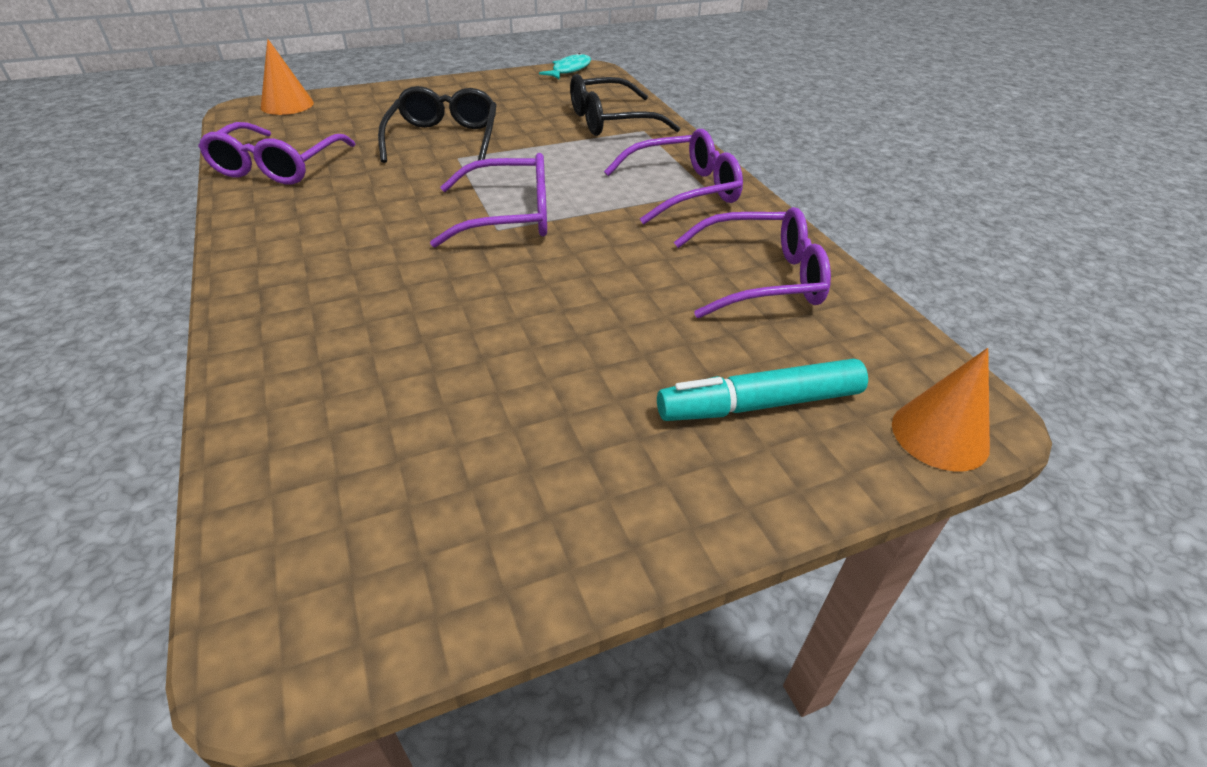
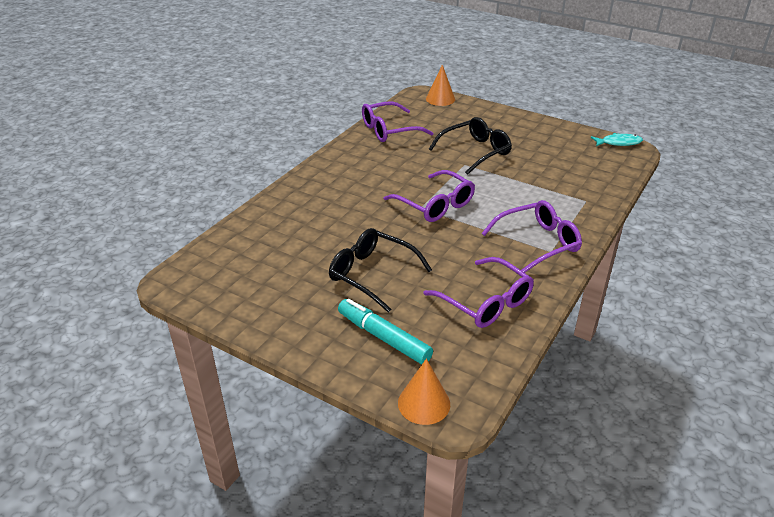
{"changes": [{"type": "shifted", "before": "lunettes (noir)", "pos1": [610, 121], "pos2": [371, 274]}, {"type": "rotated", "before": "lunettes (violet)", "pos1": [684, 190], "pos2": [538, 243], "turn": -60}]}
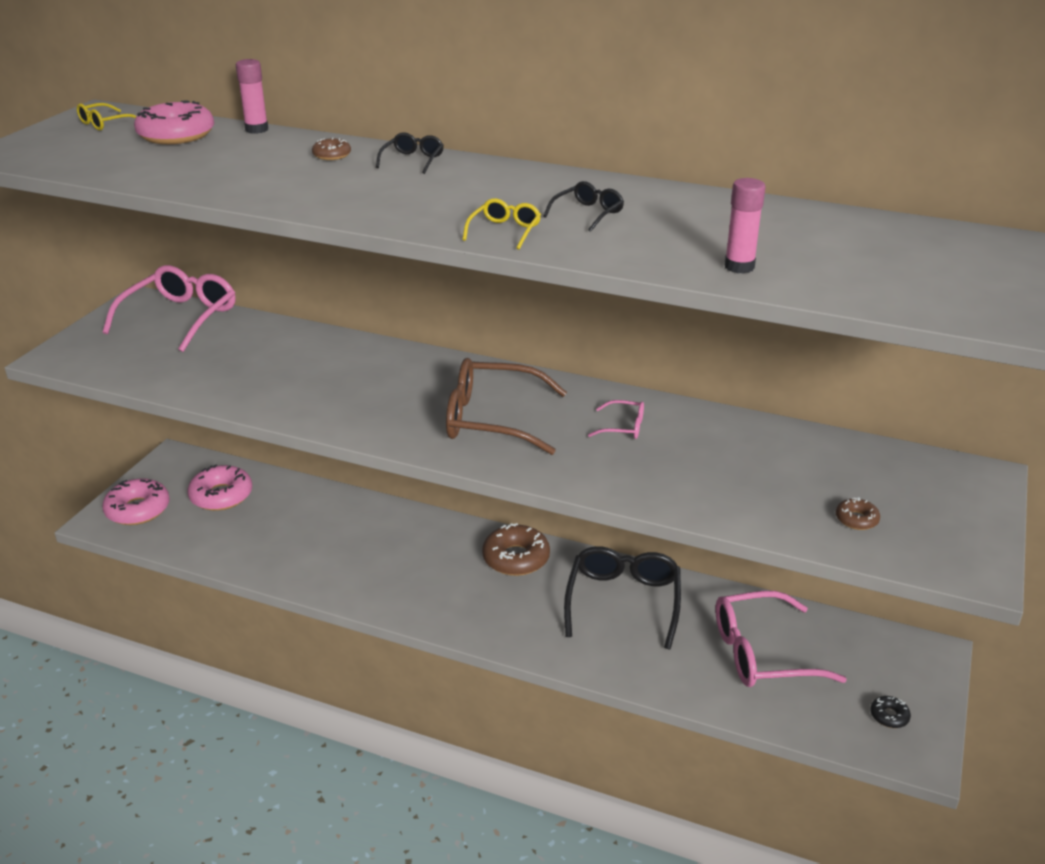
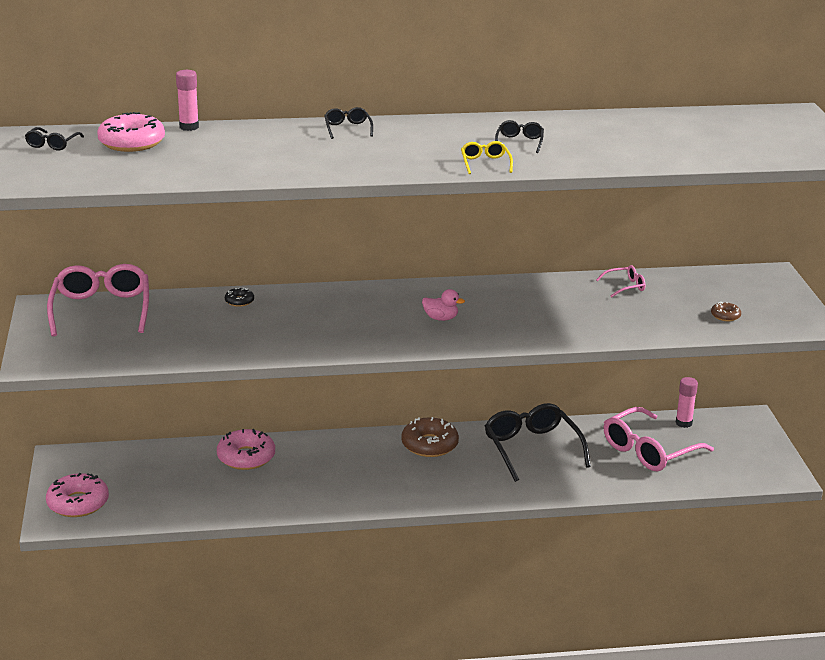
{"changes": [{"type": "gone", "before": "beignet (marron)", "pos1": [332, 155]}, {"type": "shifted", "before": "beignet (rose)", "pos1": [221, 496], "pos2": [246, 457]}, {"type": "shifted", "before": "lunettes (rose)", "pos1": [623, 427], "pos2": [625, 286]}, {"type": "shifted", "before": "bâton de colle (rose)", "pos1": [739, 267], "pos2": [683, 423]}, {"type": "shifted", "before": "beignet (noir)", "pos1": [889, 716], "pos2": [239, 301]}, {"type": "swapped", "before": "lunettes (marron)", "after": "canard (rose)", "pos1": [492, 419], "pos2": [441, 318]}, {"type": "repainted", "before": "lunettes (jaune)", "after": "lunettes (noir)", "pos1": [105, 124], "pos2": [52, 144]}]}
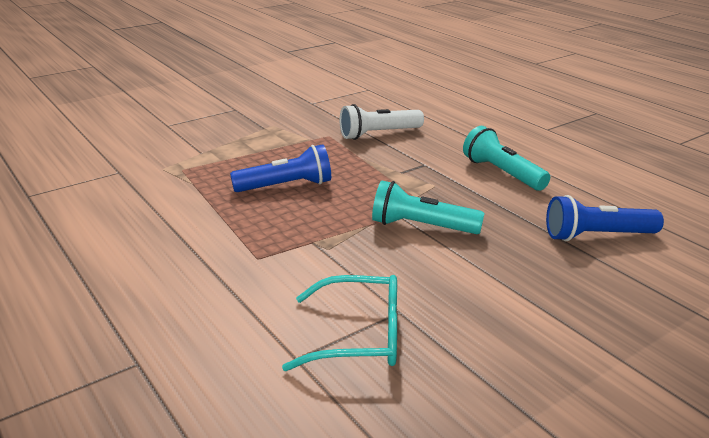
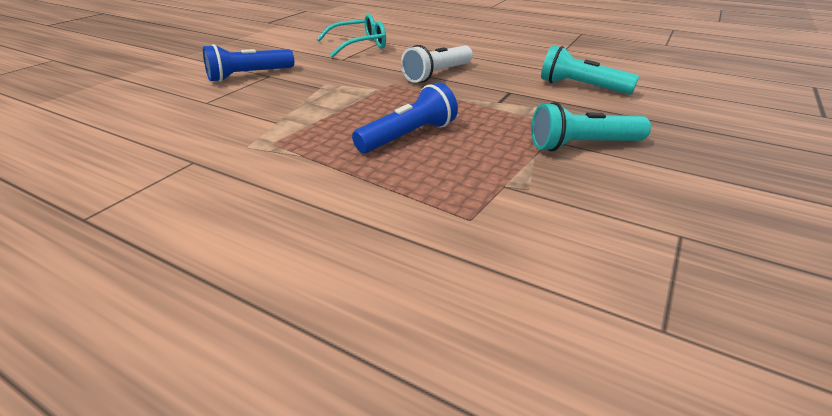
{"changes": [{"type": "shifted", "before": "lunettes (turquoise)", "pos1": [359, 336], "pos2": [359, 45]}, {"type": "shifted", "before": "lampe de poche (bleu)", "pos1": [597, 236], "pos2": [249, 76]}]}
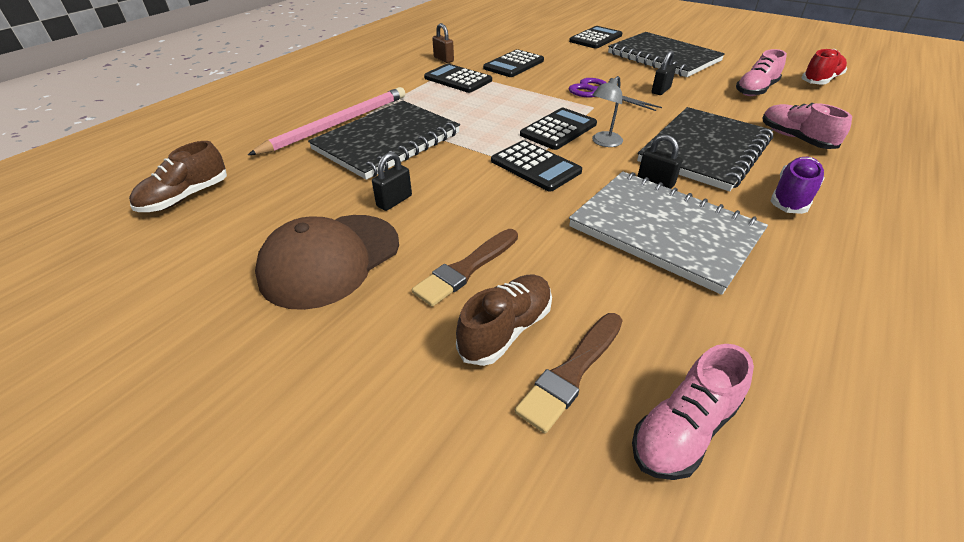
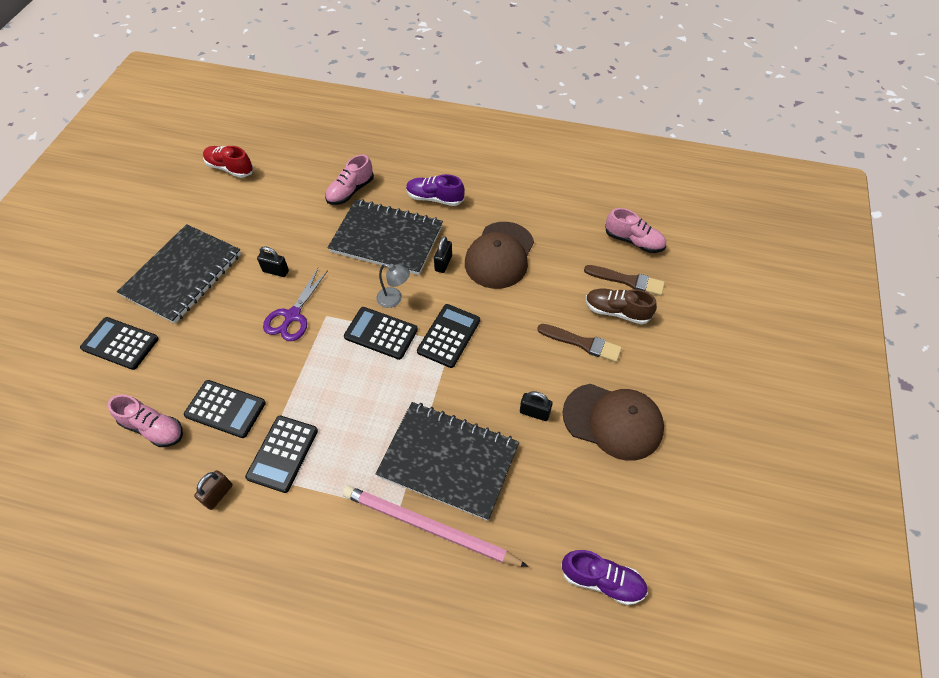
{"changes": [{"type": "shifted", "before": "chaussure (rose)", "pos1": [755, 90], "pos2": [153, 428]}, {"type": "swapped", "before": "carnet (gris)", "after": "casquette (marron)", "pos1": [664, 231], "pos2": [499, 255]}, {"type": "repainted", "before": "chaussure (marron)", "after": "chaussure (violet)", "pos1": [185, 197], "pos2": [602, 580]}]}
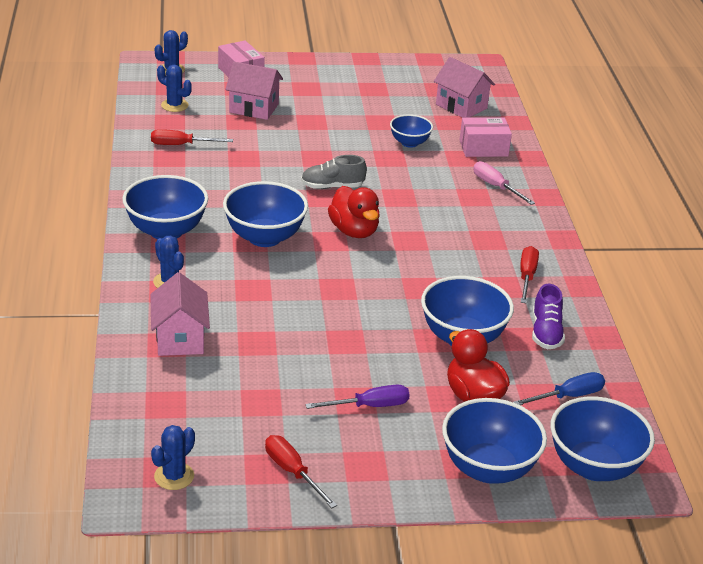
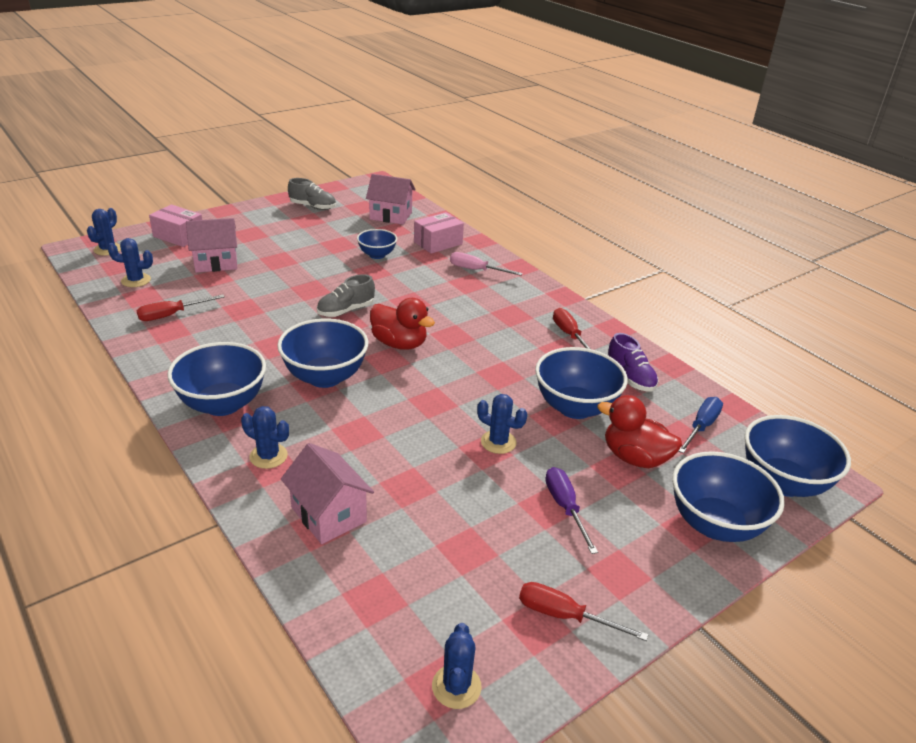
{"changes": [{"type": "new", "after": "chaussure (gris)", "pos2": [313, 207]}, {"type": "new", "after": "cactus (bleu)", "pos2": [498, 442]}, {"type": "rotated", "before": "tournevis (violet)", "pos1": [370, 406], "pos2": [565, 507], "turn": -60}]}
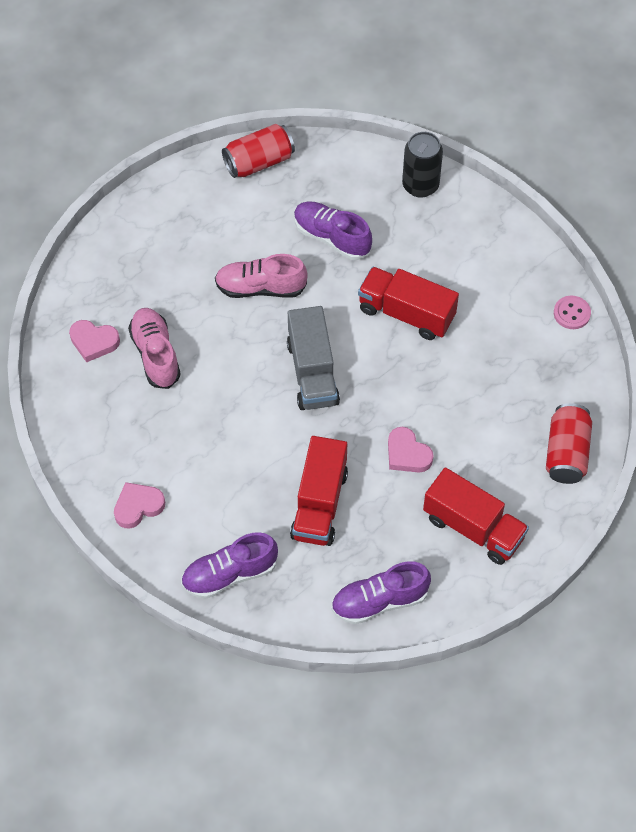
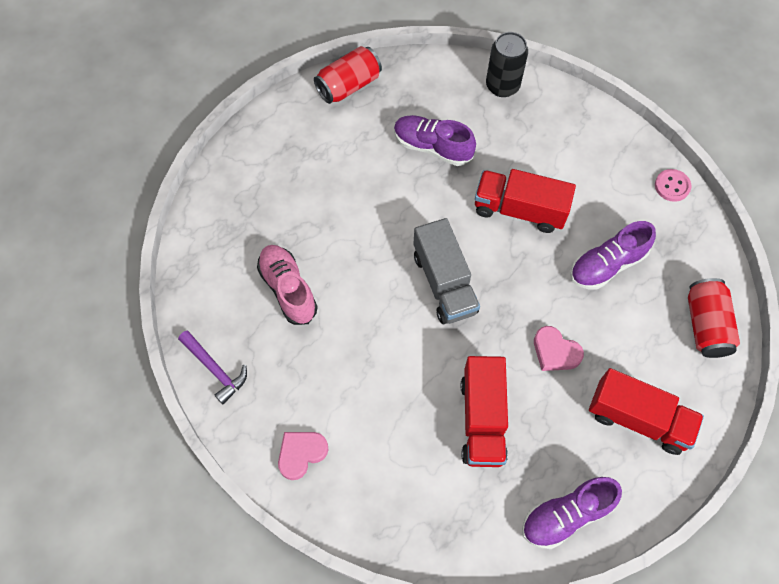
{"changes": [{"type": "gone", "before": "cœur (rose)", "pos1": [94, 342]}, {"type": "gone", "before": "chaussure (rose)", "pos1": [260, 288]}, {"type": "new", "after": "marteau (violet)", "pos2": [215, 369]}, {"type": "shifted", "before": "chaussure (violet)", "pos1": [229, 574], "pos2": [607, 265]}]}
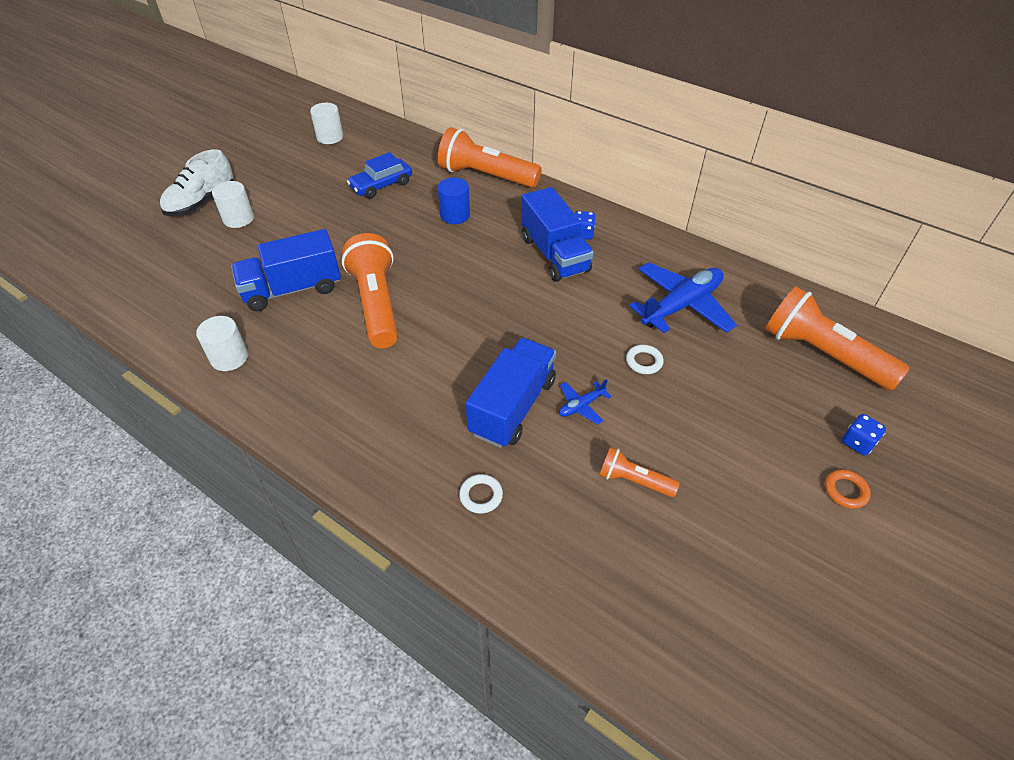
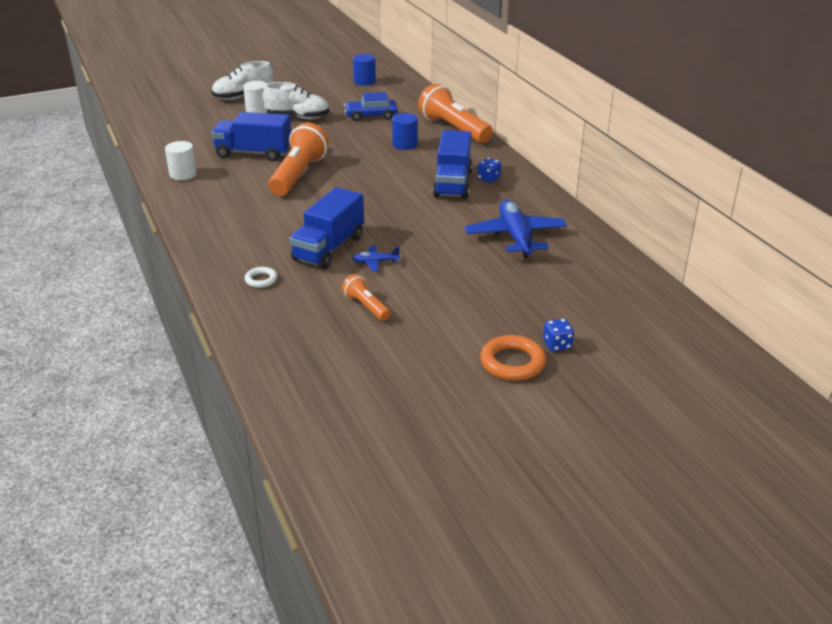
{"changes": [{"type": "gone", "before": "anneau (blanc)", "pos1": [644, 361]}, {"type": "gone", "before": "lampe de poche (orange)", "pos1": [822, 354]}, {"type": "new", "after": "chaussure (blanc)", "pos2": [297, 117]}, {"type": "repainted", "before": "cylindre (blanc)", "after": "cylindre (bleu)", "pos1": [330, 137], "pos2": [364, 81]}, {"type": "rotated", "before": "camion (bleu)", "pos1": [513, 407], "pos2": [329, 248], "turn": 150}, {"type": "rotated", "before": "avion (bleu)", "pos1": [681, 306], "pos2": [515, 236], "turn": -90}, {"type": "scaled", "before": "anneau (orange)", "pos1": [845, 491], "pos2": [512, 363], "scale": 1.77}]}
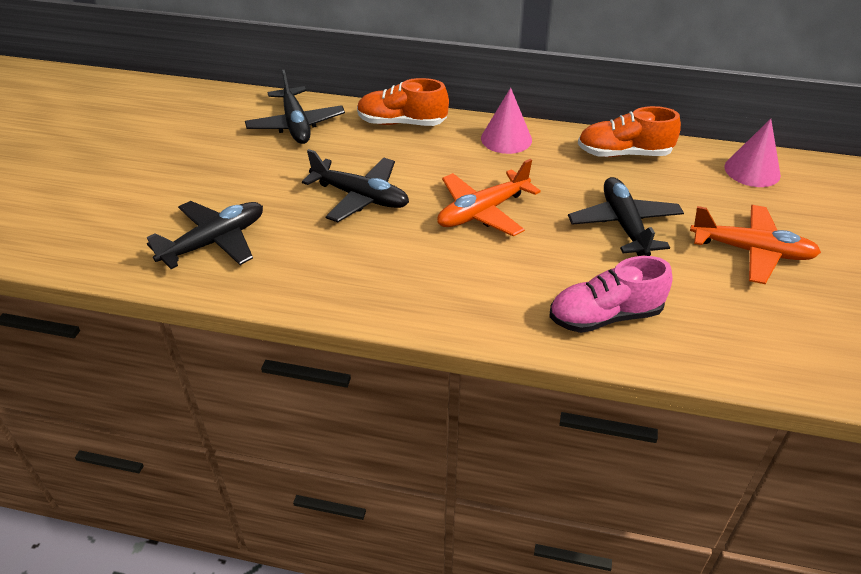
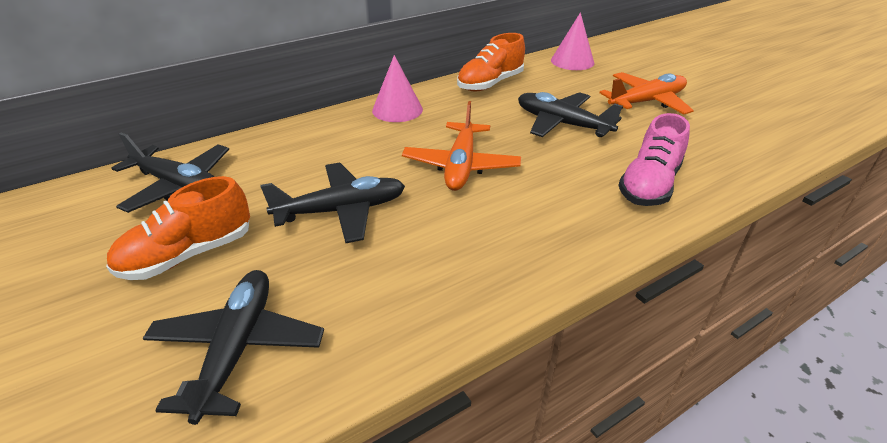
{"changes": [{"type": "shifted", "before": "chaussure (orange)", "pos1": [402, 123], "pos2": [188, 255]}]}
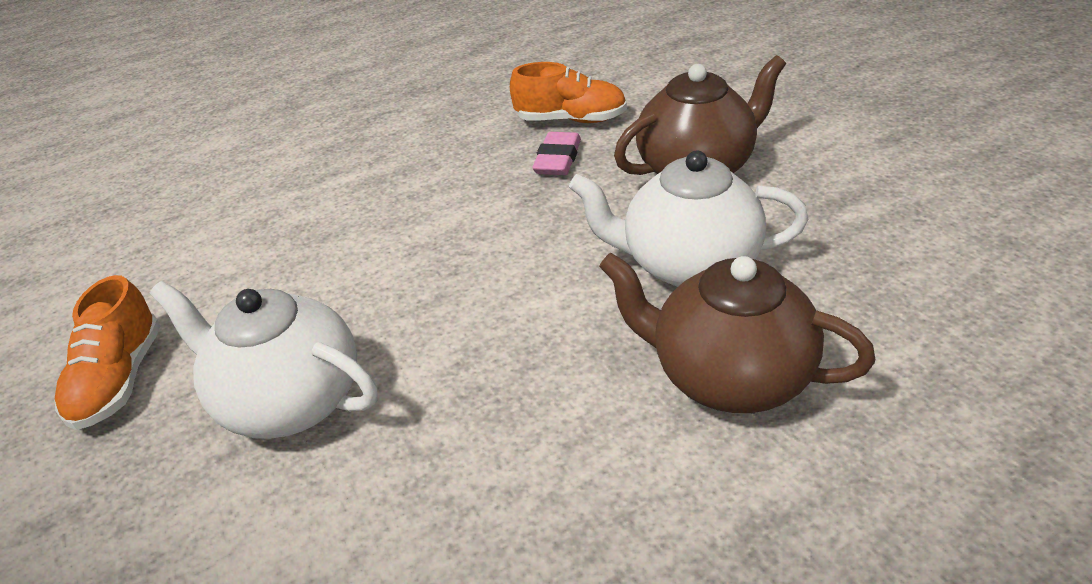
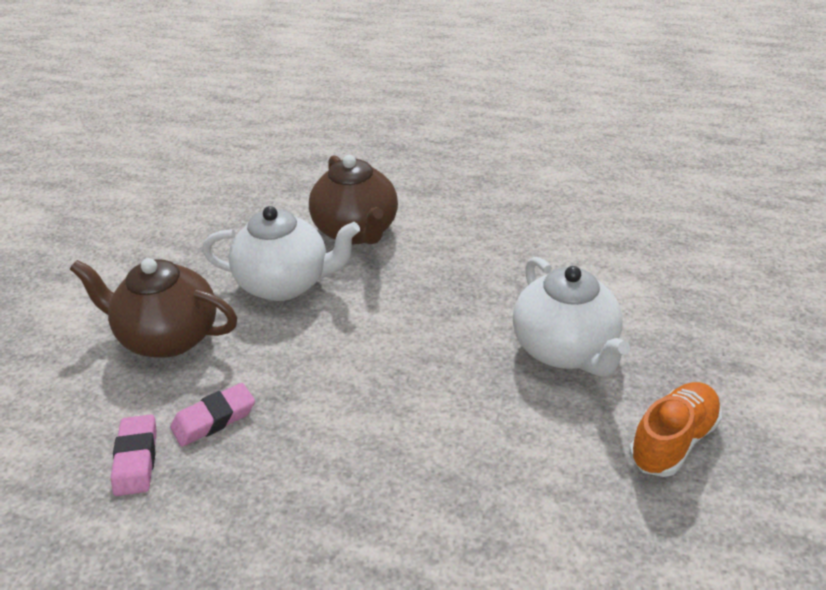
{"changes": [{"type": "swapped", "before": "chaussure (orange)", "after": "gomme (rose)", "pos1": [571, 120], "pos2": [136, 459]}, {"type": "rotated", "before": "théière (blanc)", "pos1": [688, 265], "pos2": [285, 284], "turn": -45}]}
